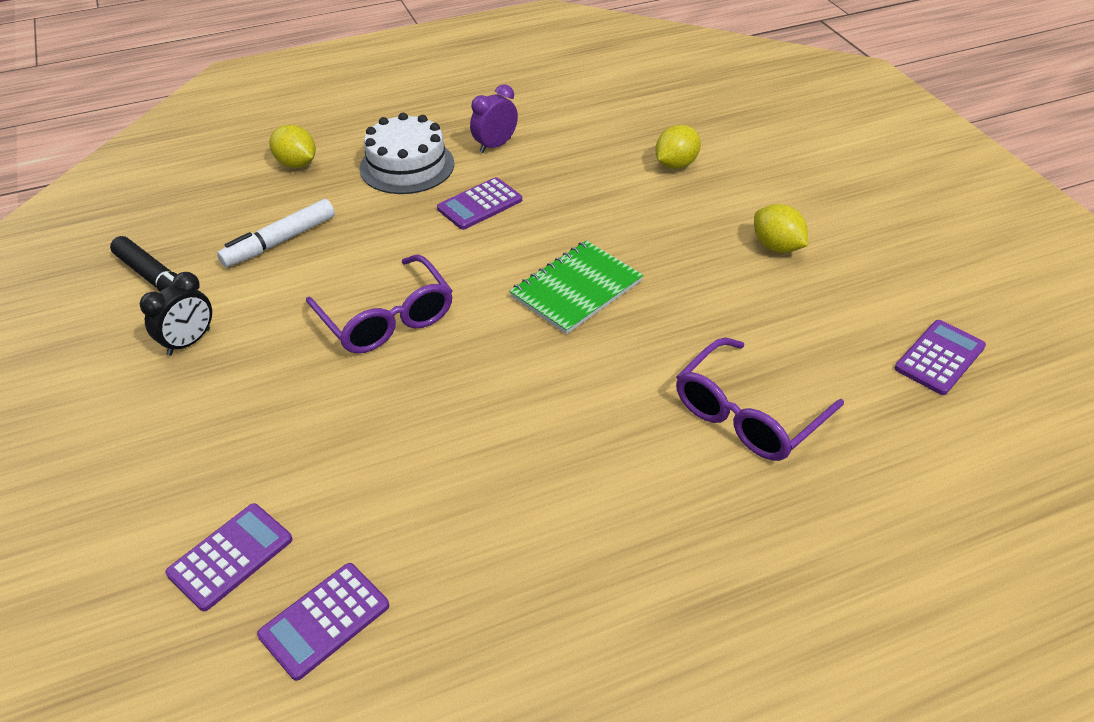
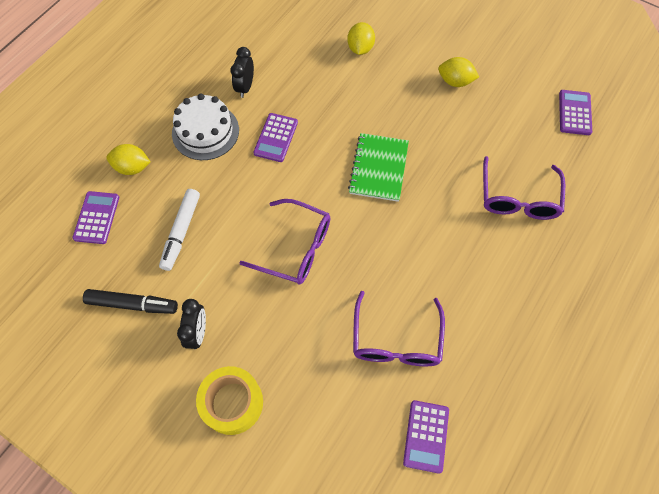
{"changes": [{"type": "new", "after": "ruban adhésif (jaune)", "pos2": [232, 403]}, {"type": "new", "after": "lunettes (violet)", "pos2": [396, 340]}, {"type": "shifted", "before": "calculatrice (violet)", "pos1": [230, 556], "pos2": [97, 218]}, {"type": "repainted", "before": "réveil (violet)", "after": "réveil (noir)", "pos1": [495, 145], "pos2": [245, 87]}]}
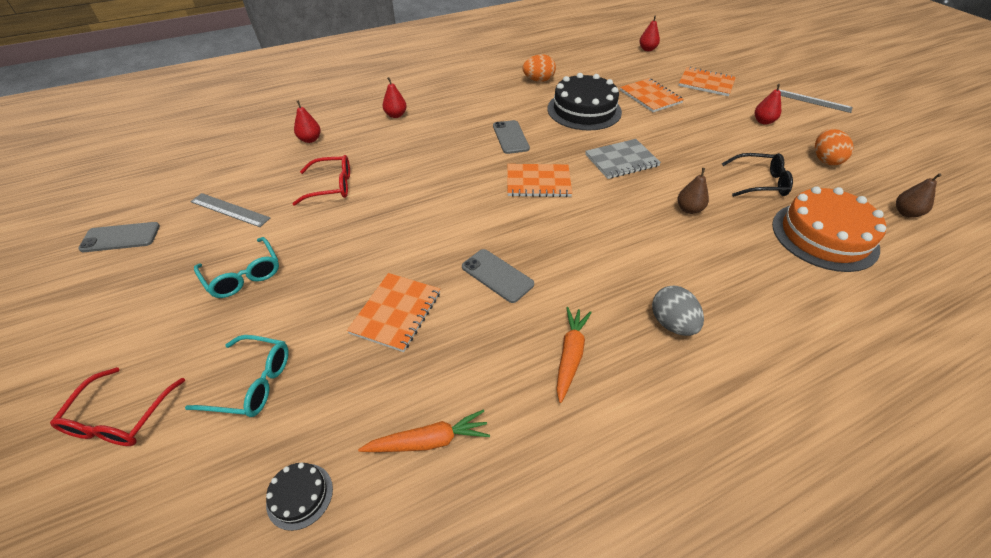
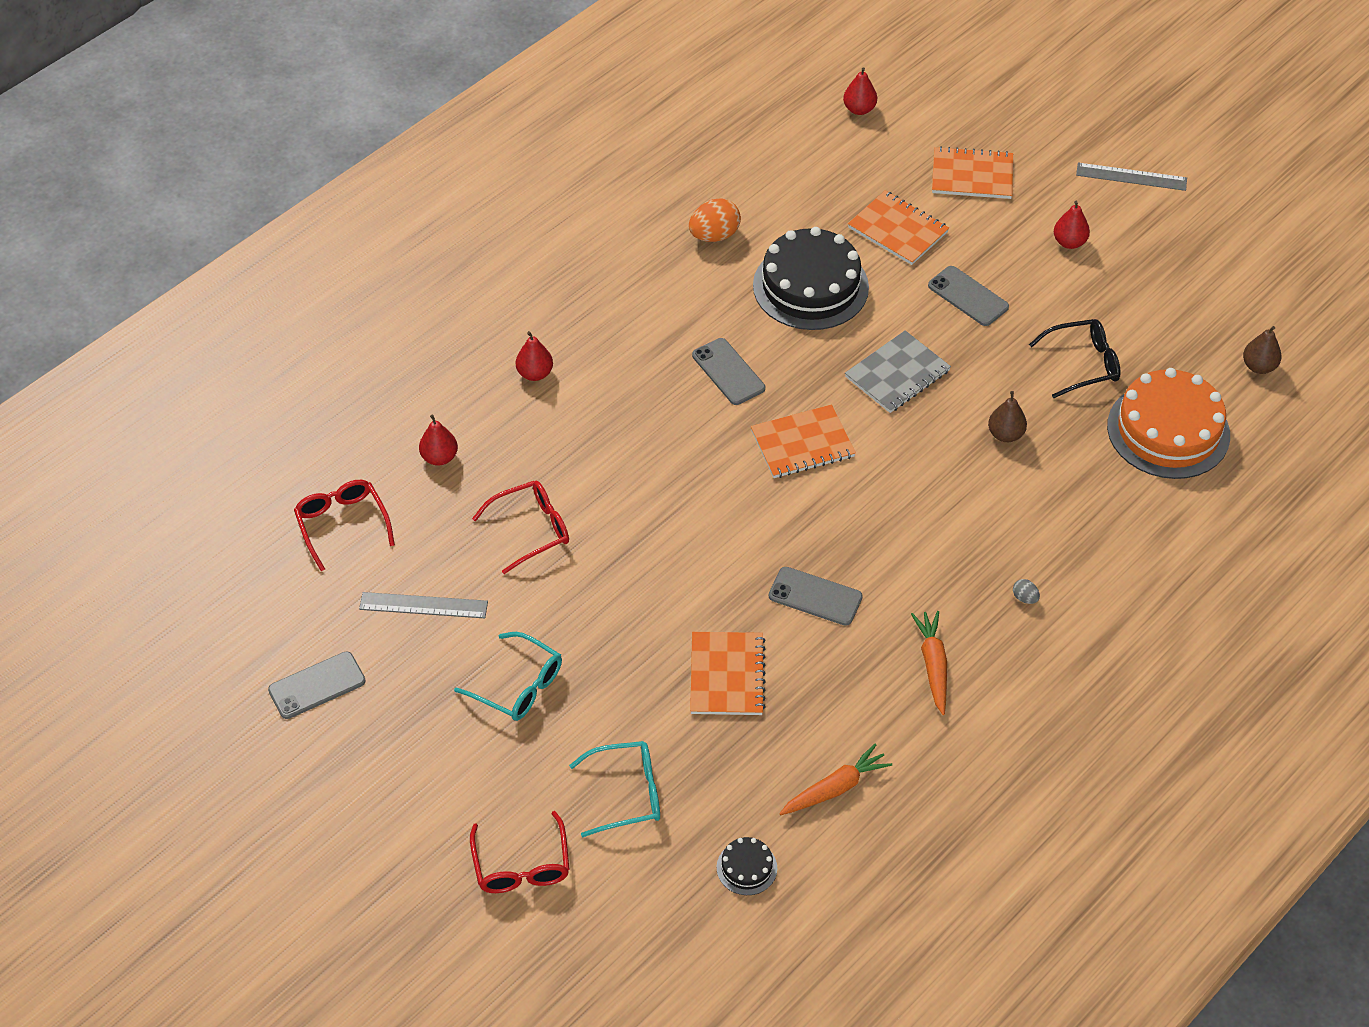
{"changes": [{"type": "gone", "before": "œuf (orange)", "pos1": [825, 160]}, {"type": "new", "after": "lunettes (rouge)", "pos2": [342, 524]}, {"type": "new", "after": "téléphone (gris)", "pos2": [968, 296]}, {"type": "scaled", "before": "œuf (gris)", "pos1": [672, 324], "pos2": [1024, 598], "scale": 0.47}]}
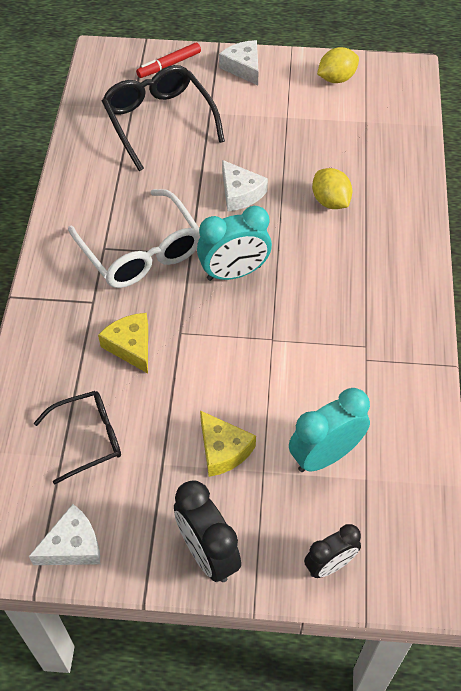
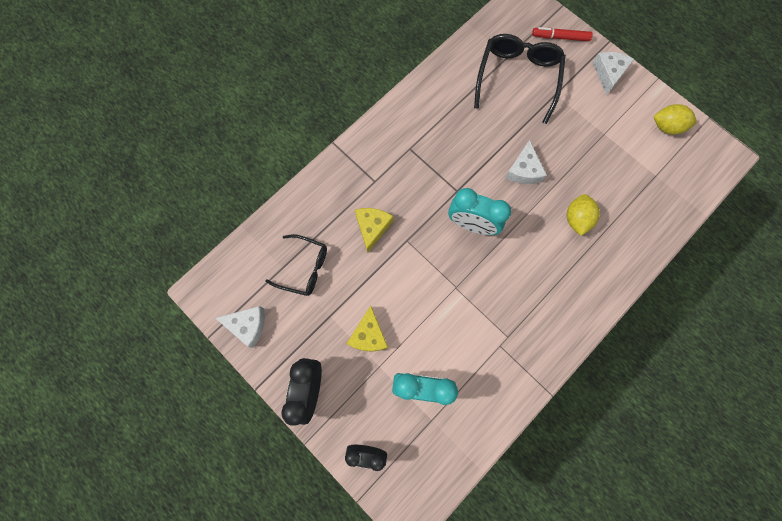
{"changes": [{"type": "gone", "before": "lunettes (blanc)", "pos1": [142, 252]}]}
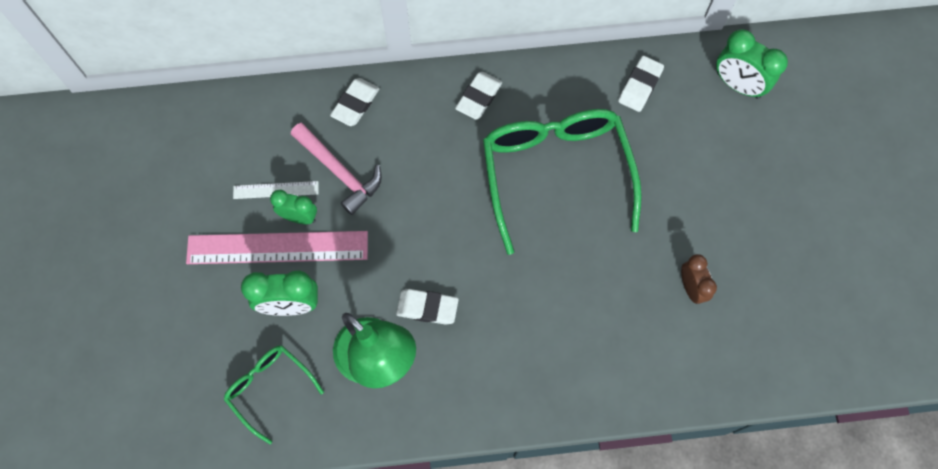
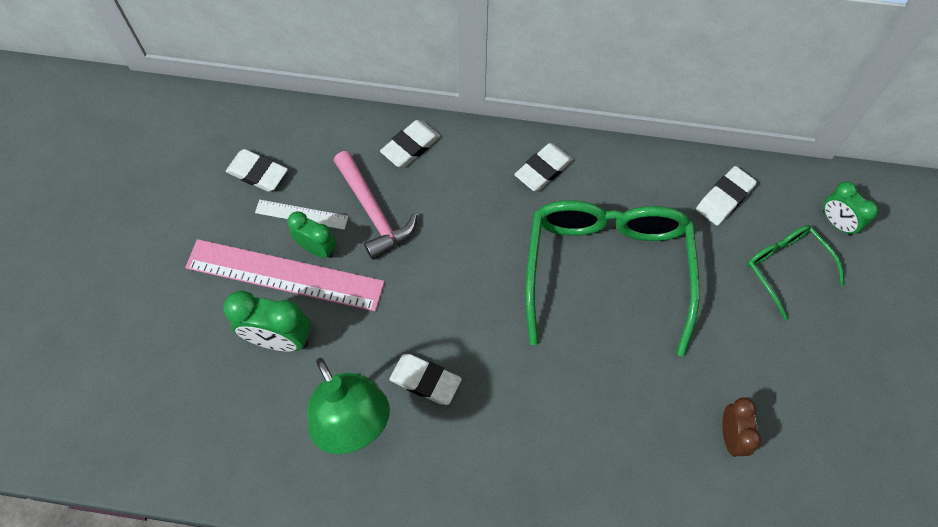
{"changes": [{"type": "new", "after": "gomme (blanc)", "pos2": [258, 173]}, {"type": "shifted", "before": "lunettes (vert)", "pos1": [269, 388], "pos2": [785, 267]}, {"type": "scaled", "before": "réveil (vert)", "pos1": [738, 85], "pos2": [836, 223], "scale": 0.65}]}
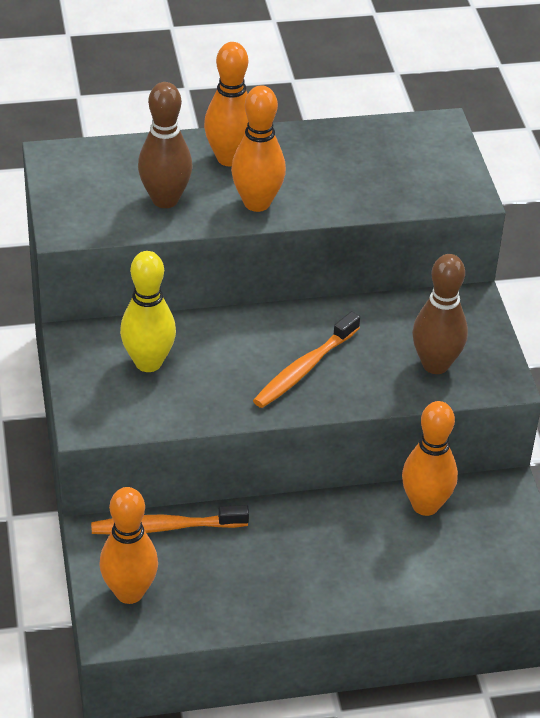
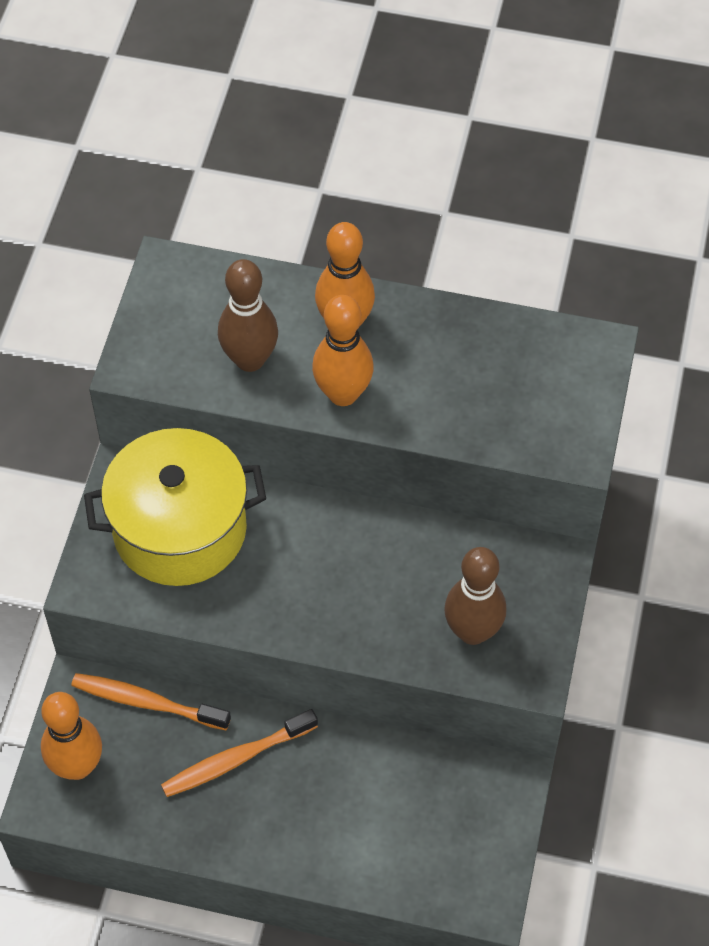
{"changes": [{"type": "gone", "before": "quille (orange)", "pos1": [425, 505]}, {"type": "shifted", "before": "brosse à dents (orange)", "pos1": [304, 369], "pos2": [235, 759]}, {"type": "swapped", "before": "quille (jaune)", "after": "marmite (jaune)", "pos1": [148, 363], "pos2": [180, 529]}]}
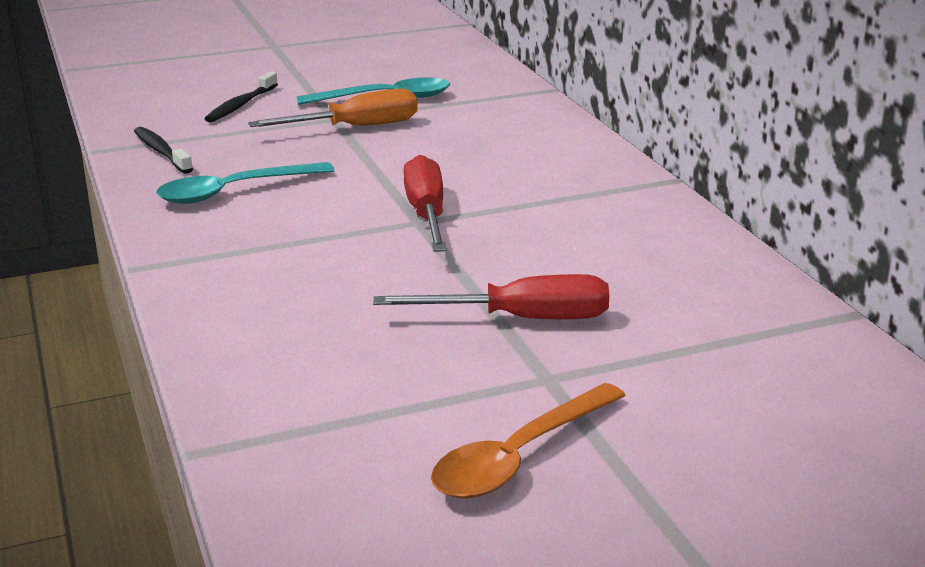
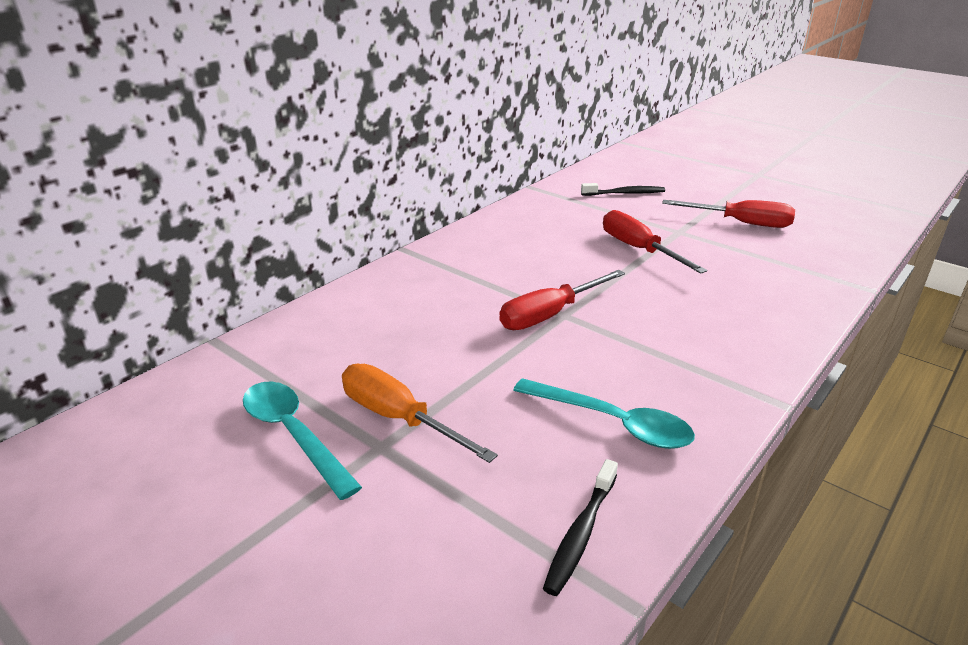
{"changes": [{"type": "shifted", "before": "brosse à dents (noir)", "pos1": [240, 105], "pos2": [625, 193]}, {"type": "swapped", "before": "cuillère (orange)", "after": "tournevis (rouge)", "pos1": [519, 456], "pos2": [741, 223]}]}
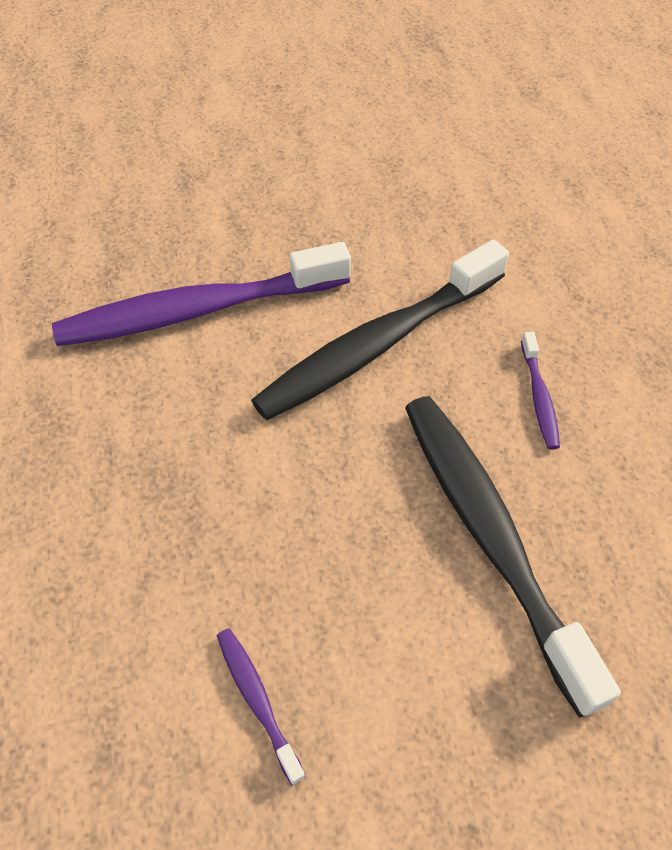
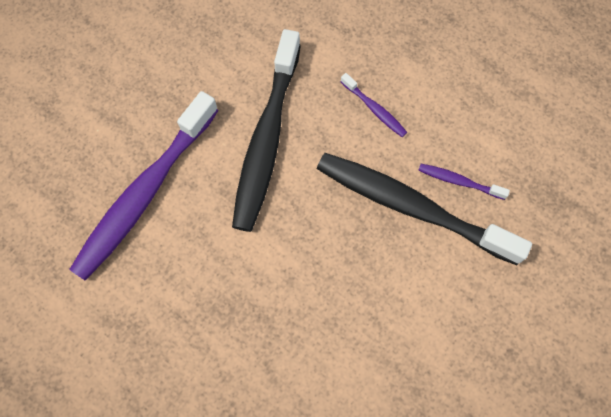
{"changes": [{"type": "shifted", "before": "brosse à dents (violet)", "pos1": [257, 700], "pos2": [459, 181]}]}
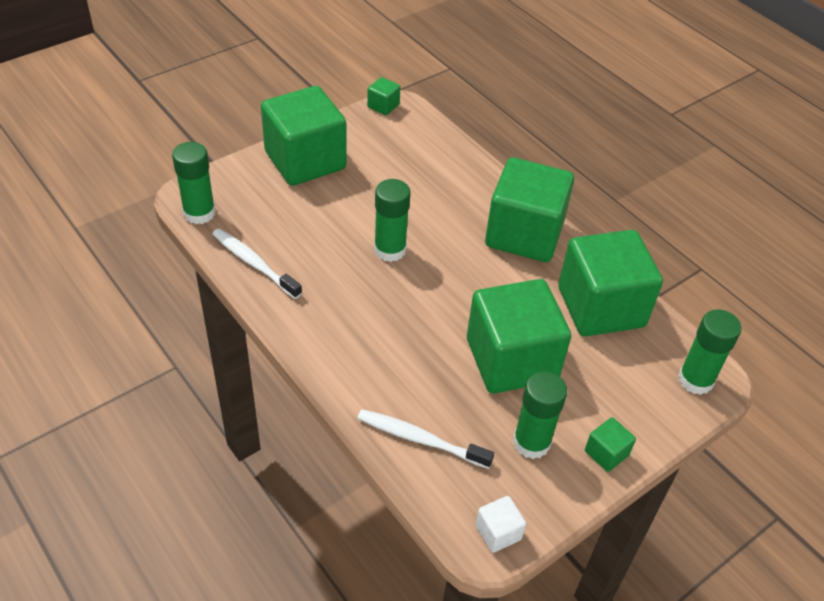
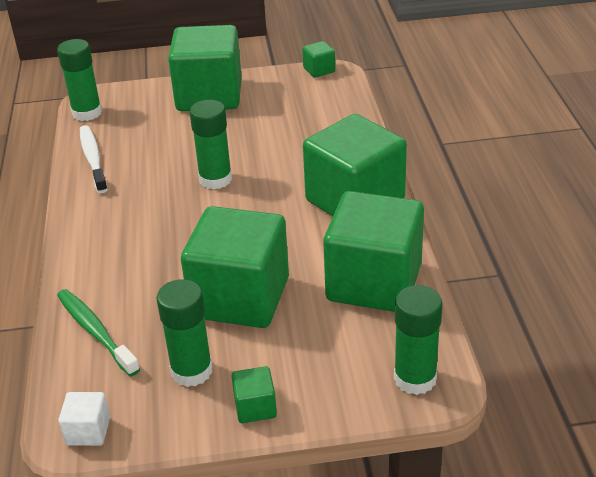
{"changes": [{"type": "repainted", "before": "brosse à dents (blanc)", "after": "brosse à dents (vert)", "pos1": [420, 439], "pos2": [95, 331]}]}
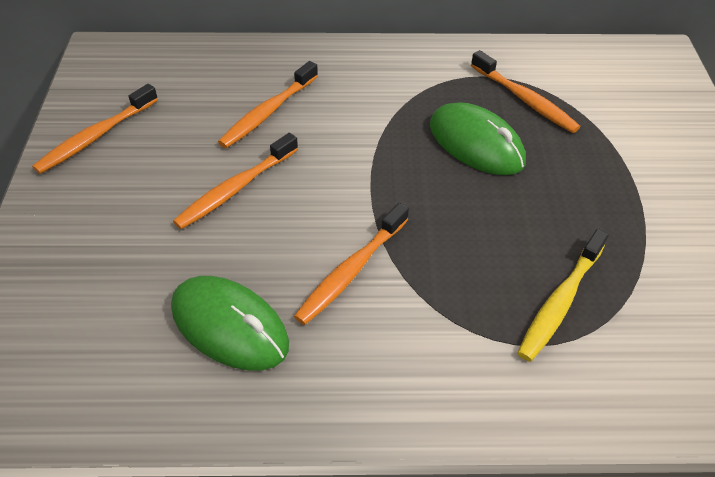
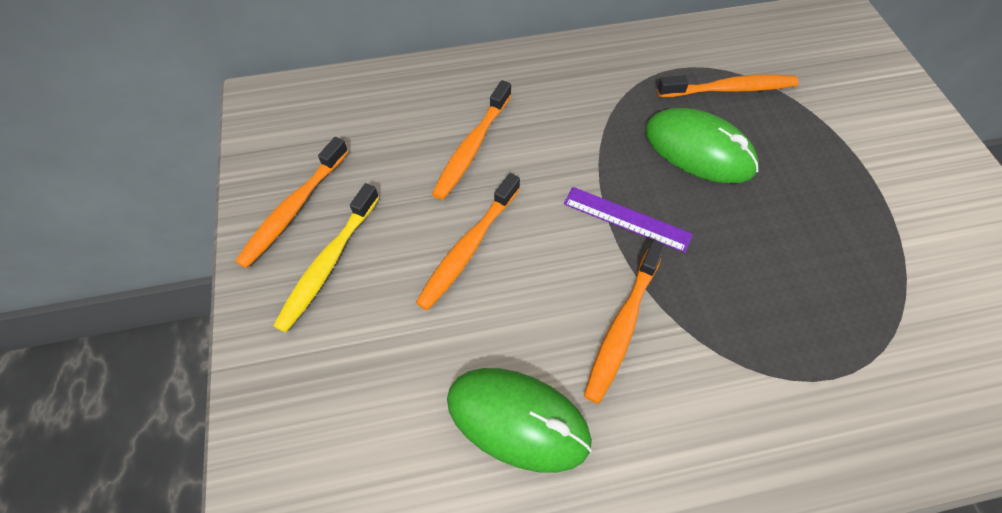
{"changes": [{"type": "new", "after": "règle (violet)", "pos2": [626, 219]}, {"type": "shifted", "before": "brosse à dents (jaune)", "pos1": [560, 301], "pos2": [329, 263]}, {"type": "rotated", "before": "brosse à dents (orange)", "pos1": [524, 99], "pos2": [729, 89], "turn": -45}]}
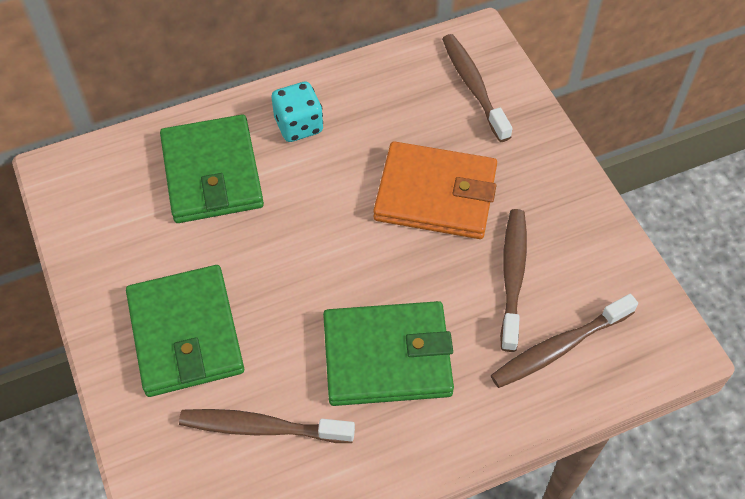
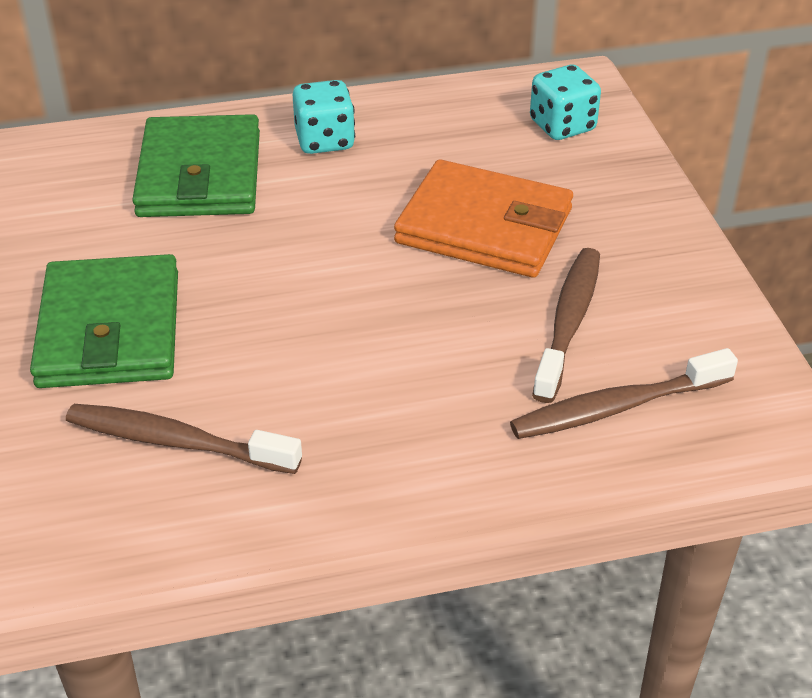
{"changes": [{"type": "gone", "before": "portefeuille (vert)", "pos1": [387, 357]}, {"type": "swapped", "before": "brosse à dents (marron)", "after": "dé (turquoise)", "pos1": [473, 86], "pos2": [562, 126]}]}
